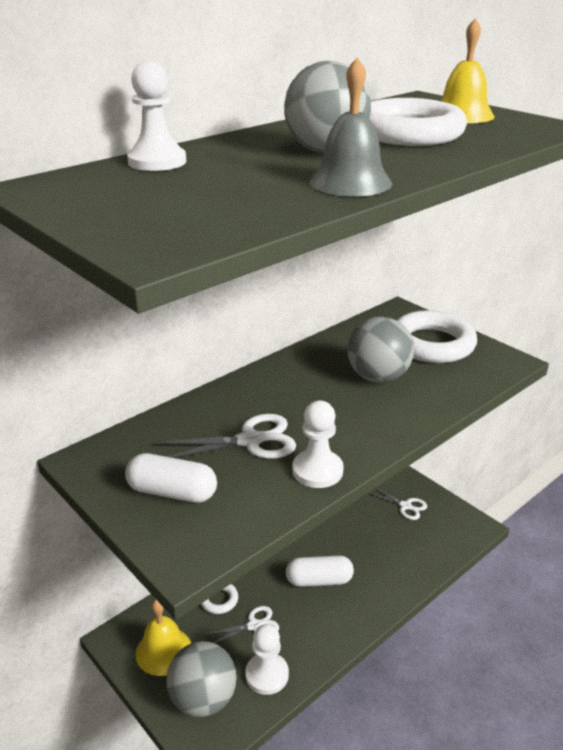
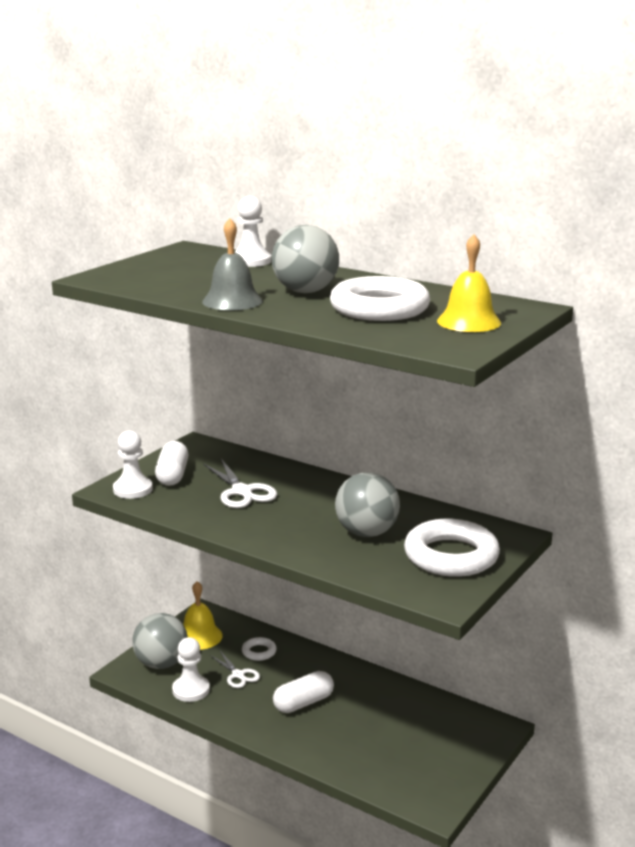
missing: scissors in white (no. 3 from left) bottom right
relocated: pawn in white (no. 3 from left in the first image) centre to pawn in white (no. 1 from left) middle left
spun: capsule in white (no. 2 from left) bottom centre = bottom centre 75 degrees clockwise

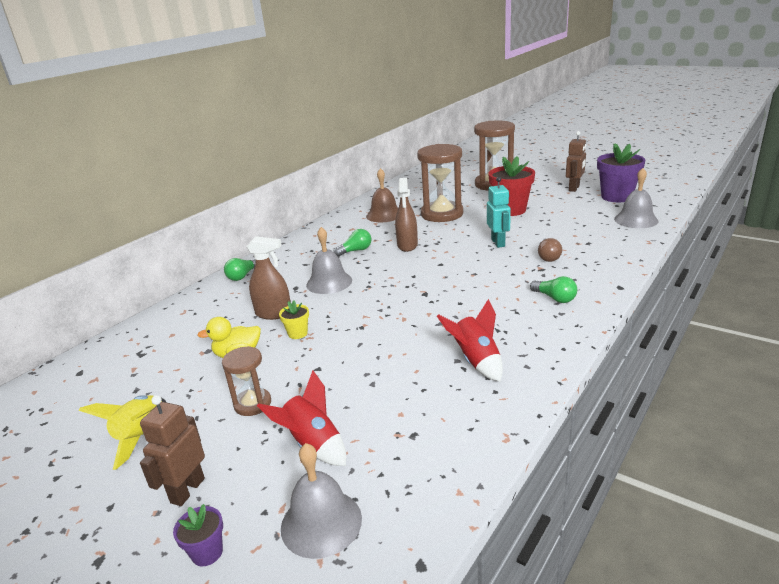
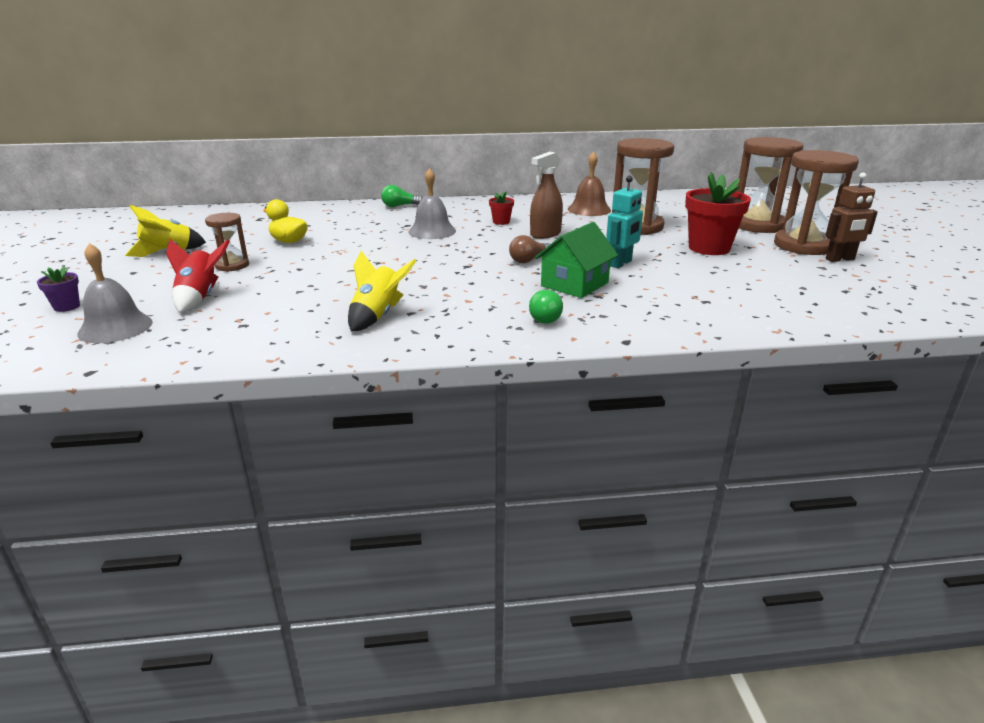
missing: robot in brown (no. 1 from left) bottom left; spray bottle in brown (no. 1 from left) centre; flower pot in yellow centre; flower pot in purple (no. 2 from left) top right; bell in grey (no. 3 from left) middle right
appeared: house in green centre; hourglass in brown (no. 4 from left) top right
relocated: light bulb in brown middle right to centre
exchanged: light bulb in green (no. 2 from left) centre to flower pot in red (no. 1 from left) top centre
colour: rocket in red (no. 2 from left) centre to rocket in yellow (no. 2 from left) centre

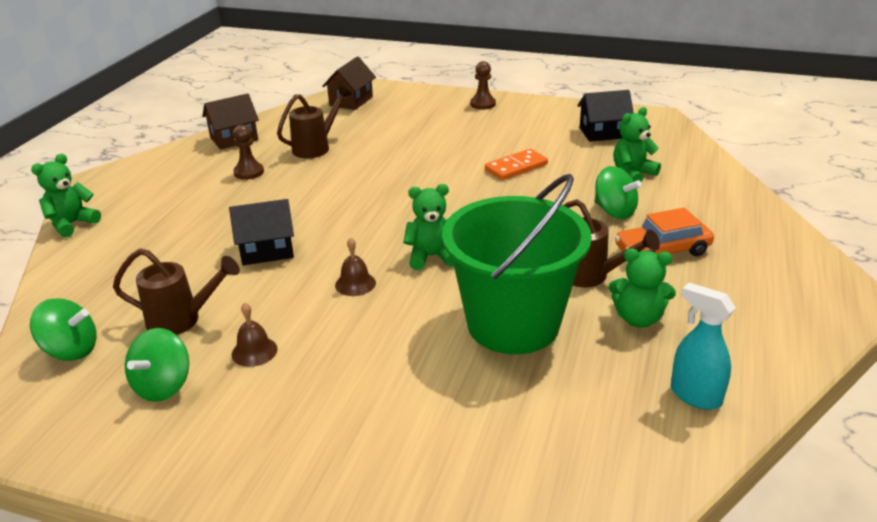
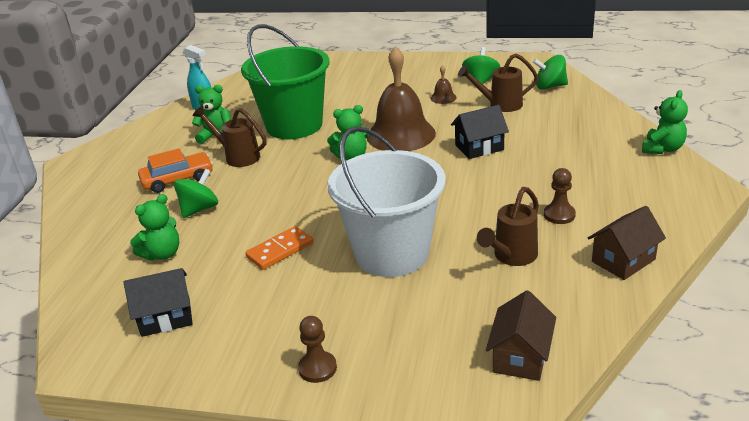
appeared: bucket in white centre
spun: spinning top in green (no. 3 from left in the first image) middle right = middle left 90 degrees clockwise
size: bell in brown (no. 2 from left in the first image) centre = top centre x2.46

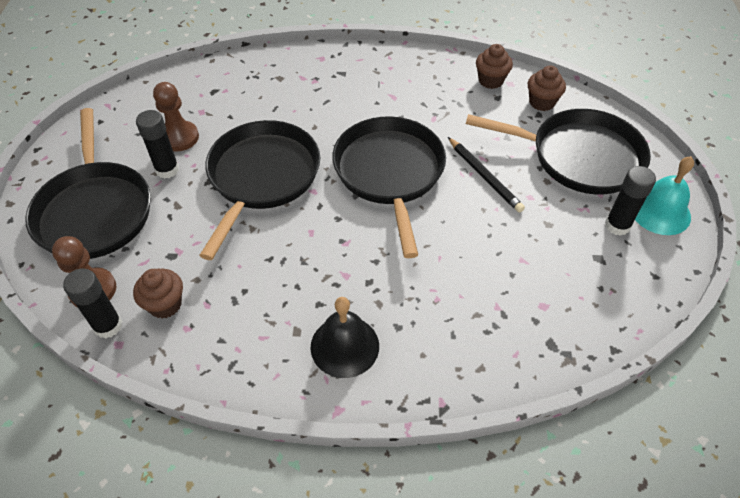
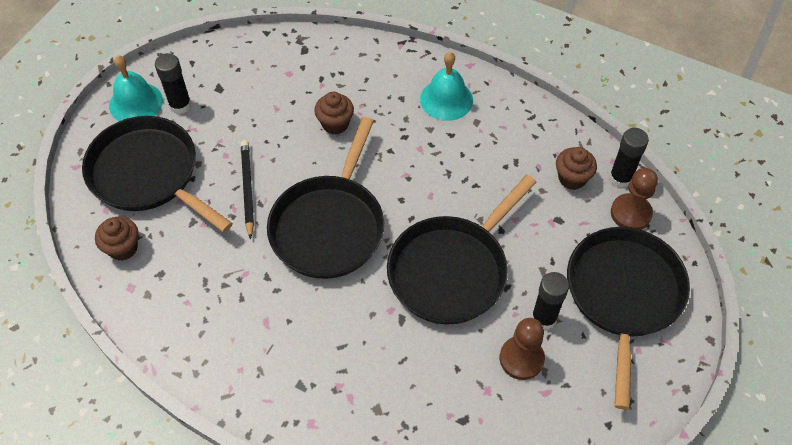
relocated: cupcake in brown (no. 2 from left) top right to top centre
colour: bell in black bottom centre to bell in turquoise (no. 2 from left) top centre

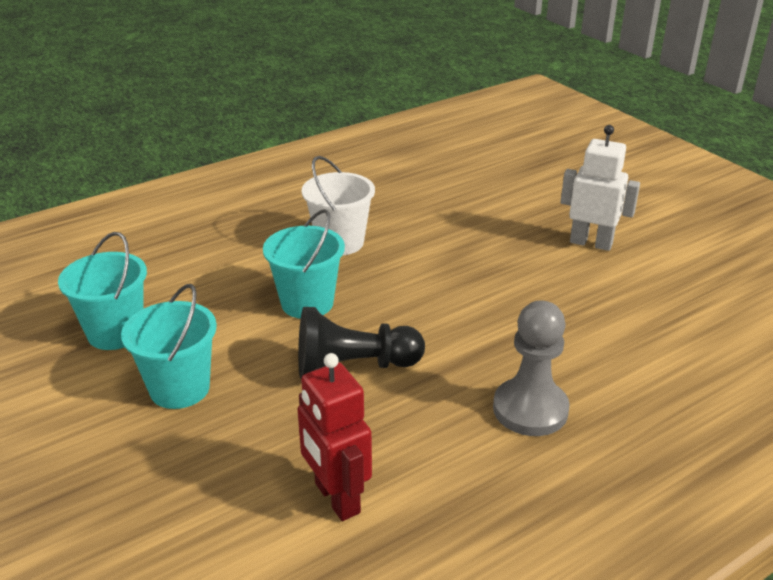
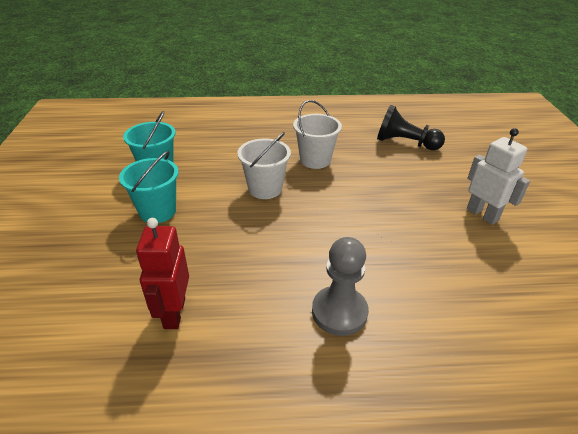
relocated: pawn in black centre to top right
colour: bucket in turquoise (no. 3 from left) centre to bucket in white (no. 1 from left) centre

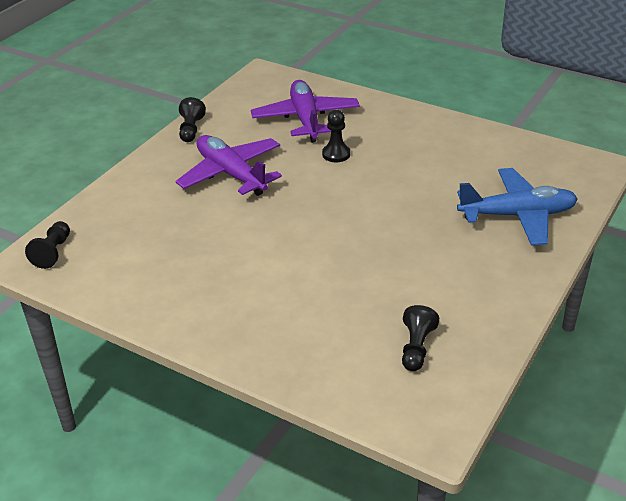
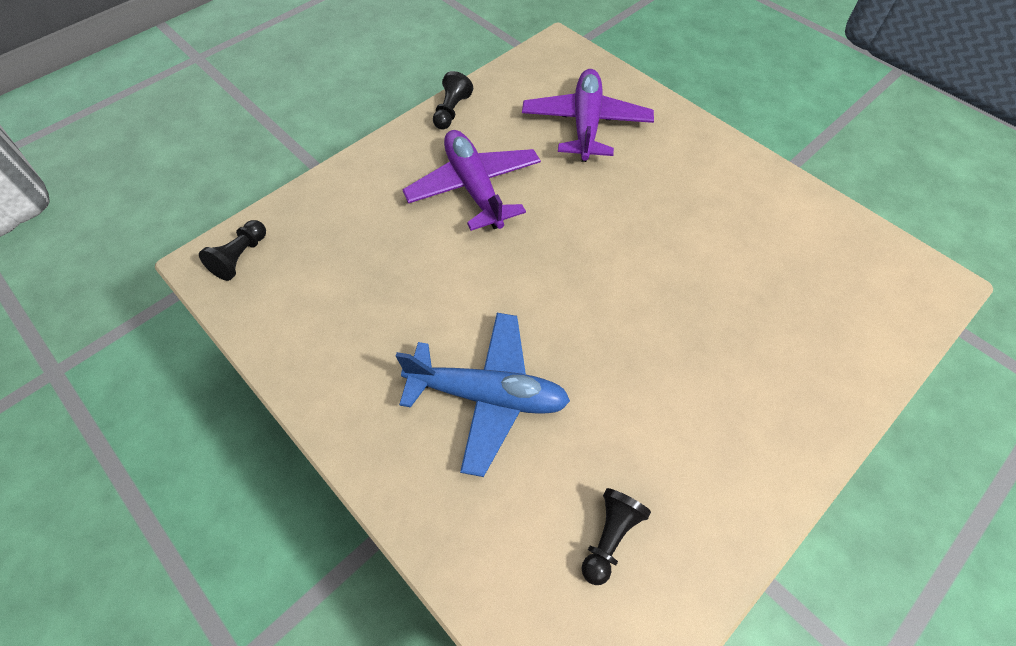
missing: pawn in black (no. 3 from left) top centre
relocated: plane in blue middle right to centre

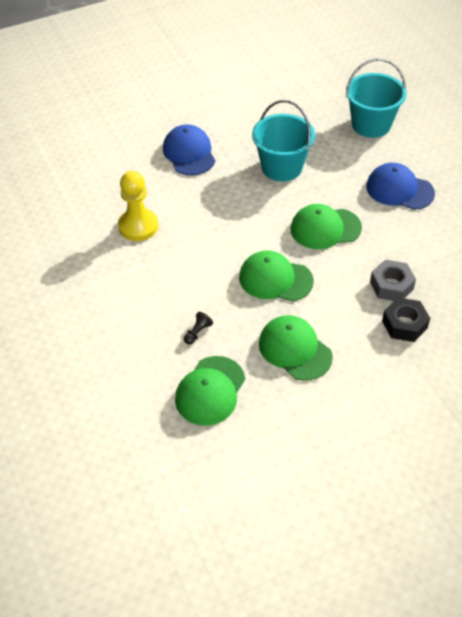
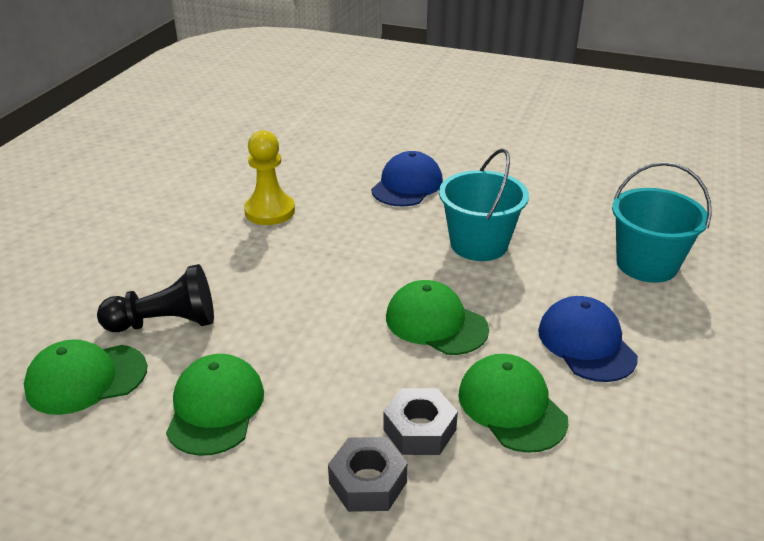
relocated: cap in green (no. 2 from left in the first image) centre to cap in green (no. 4 from left) bottom right
colour: nut in black middle right to nut in grey (no. 1 from left) bottom centre
size: pawn in black centre = middle left x2.33

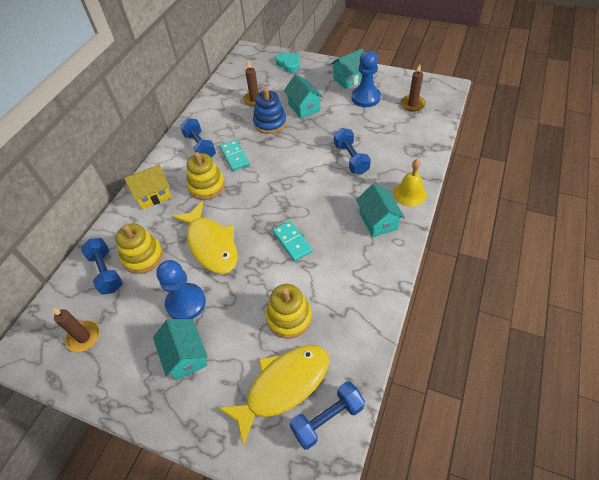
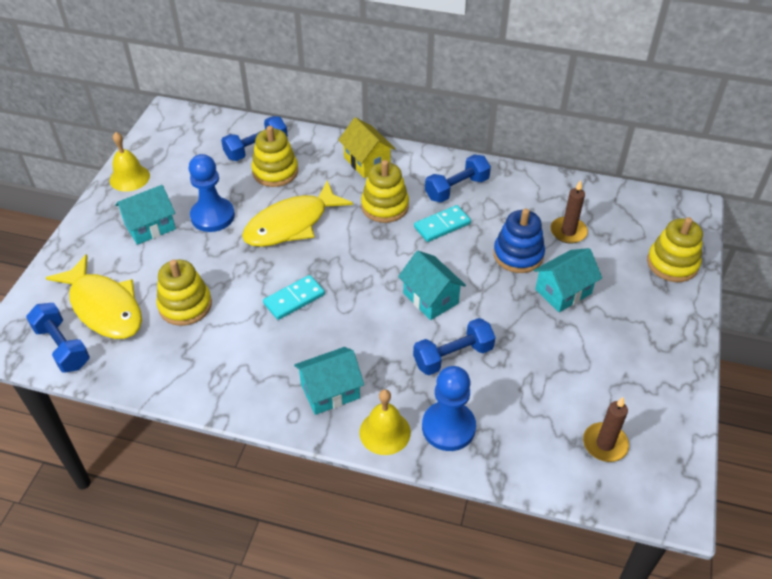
missing: candle in brown (no. 1 from left) bottom left
appeared: bell in yellow (no. 1 from left) top left
relocated: house in turquoise (no. 3 from left) top centre to centre; pawn in blue (no. 2 from left) top centre to bottom centre
exchanged: heart in turquoise top centre to stacking toy in yellow (no. 4 from left) middle right

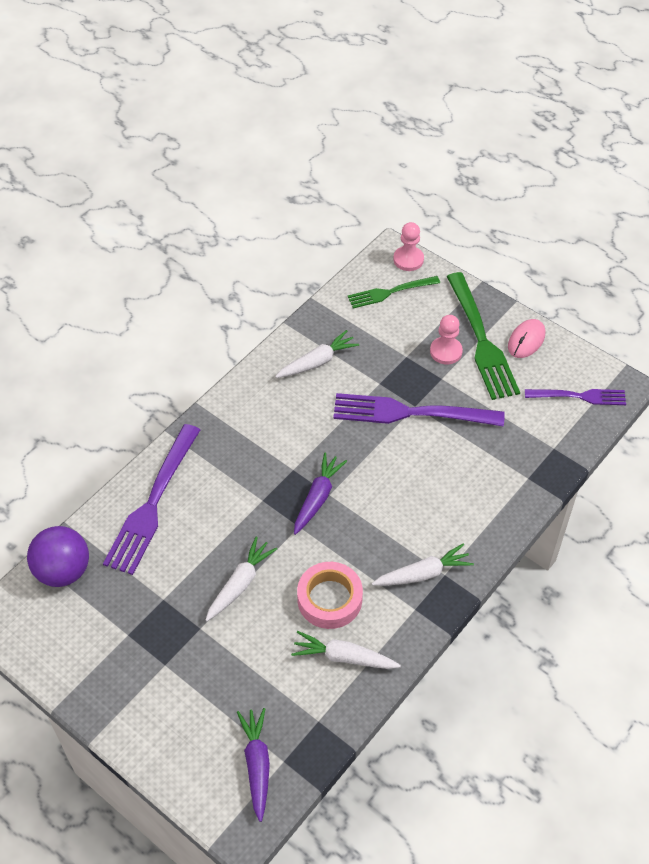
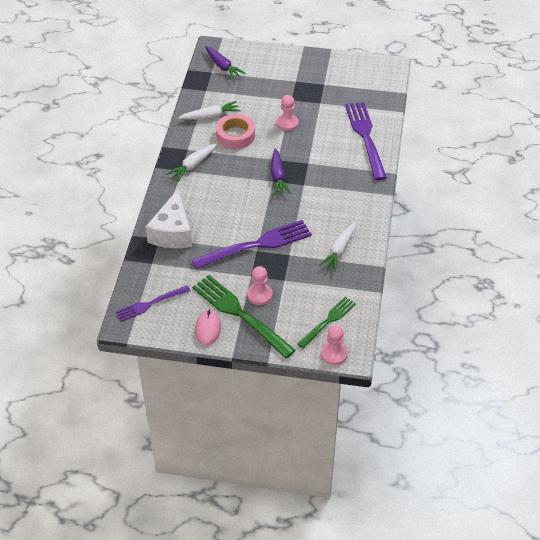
missing: ball in purple middle left
appeared: cheese in white middle left
exchanged: carrot in white (no. 1 from left) bottom centre to pawn in pink (no. 2 from left) top centre

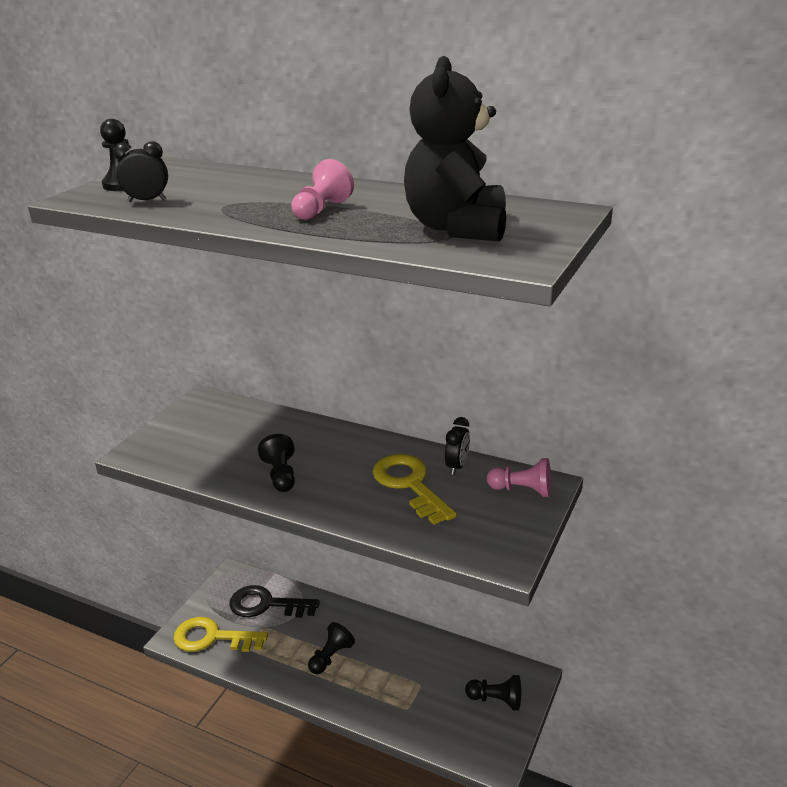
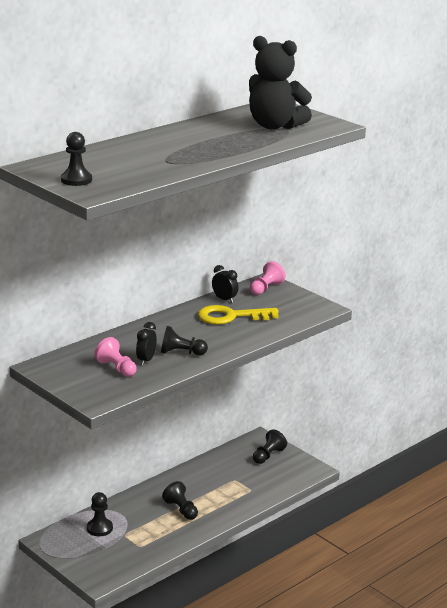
missing: key in yellow (no. 1 from left) bottom left
relocated: clock in black (no. 1 from left) top left to middle left; pawn in pink (no. 1 from left) top centre to middle left
exchanged: key in black bottom centre to pawn in black (no. 2 from left) bottom left

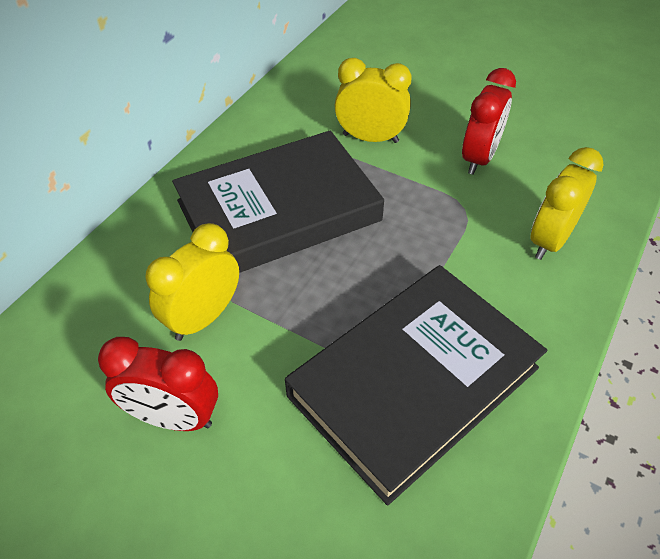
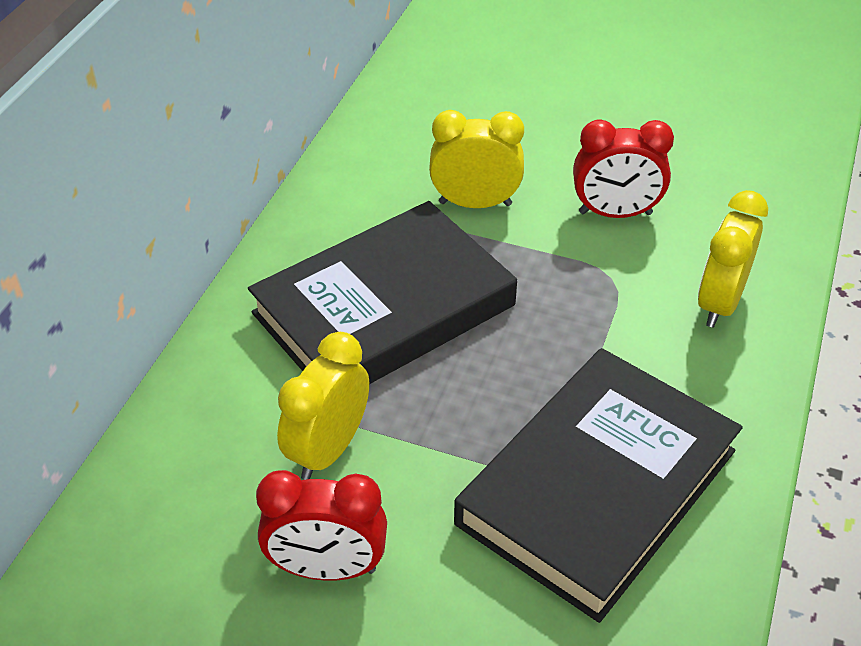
spun: clock in red (no. 2 from left) top right = top right 75 degrees clockwise

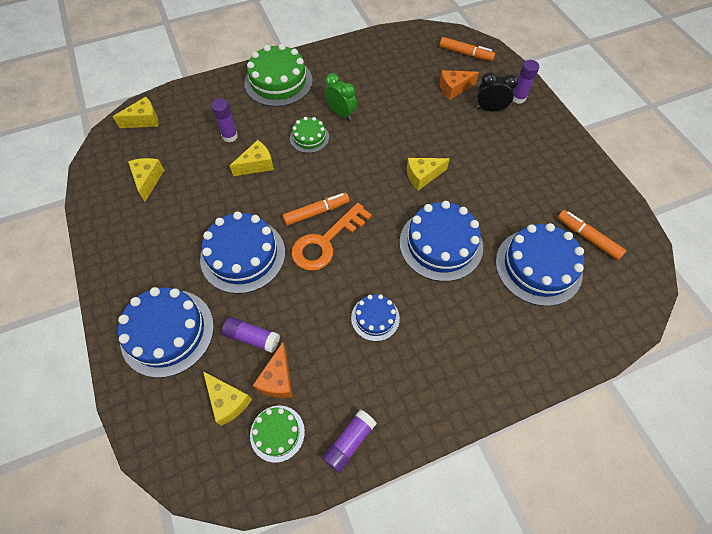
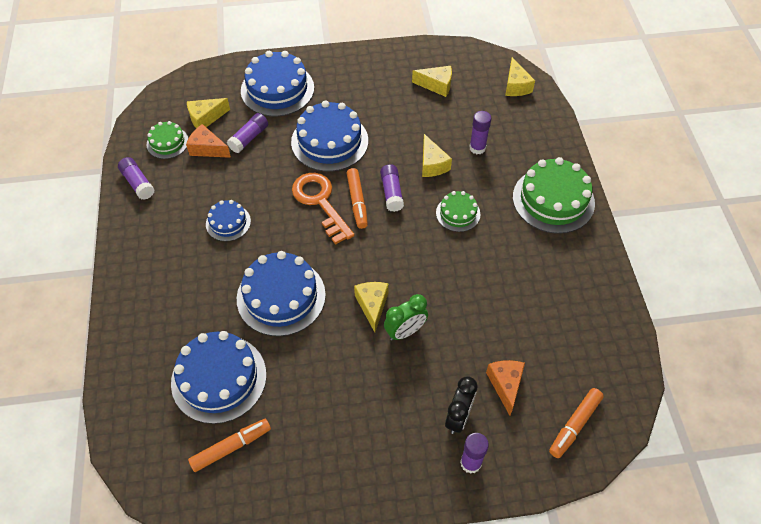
appeared: glue stick in purple (no. 3 from left) centre
relocated: clock in green top centre to centre

